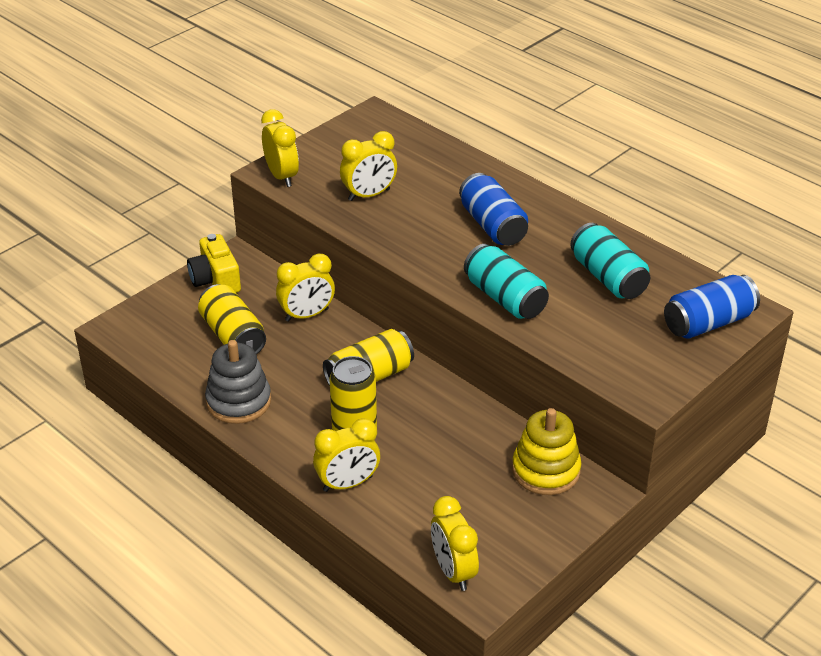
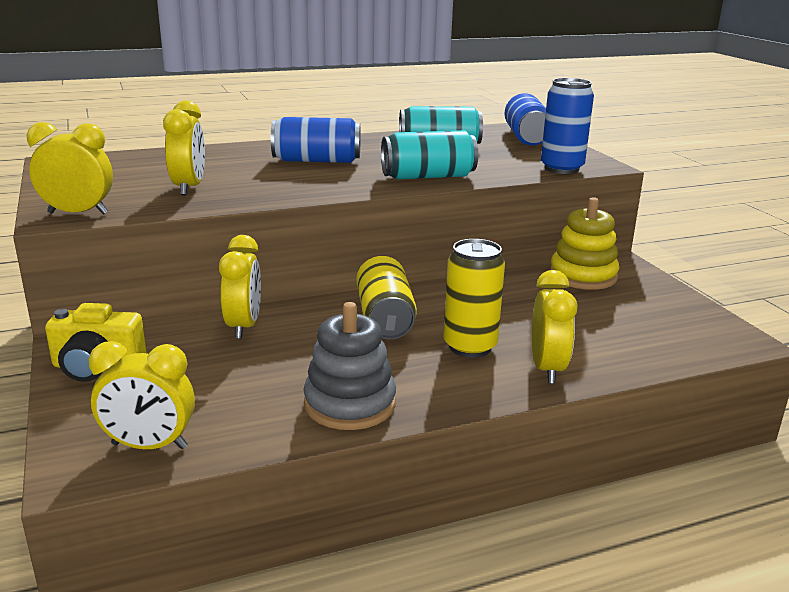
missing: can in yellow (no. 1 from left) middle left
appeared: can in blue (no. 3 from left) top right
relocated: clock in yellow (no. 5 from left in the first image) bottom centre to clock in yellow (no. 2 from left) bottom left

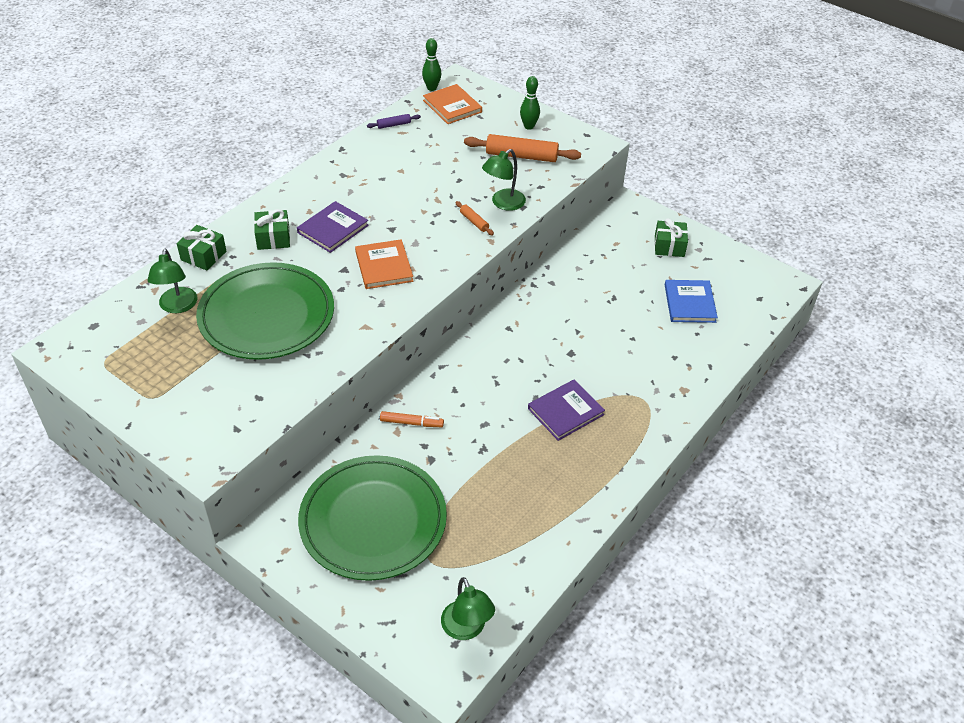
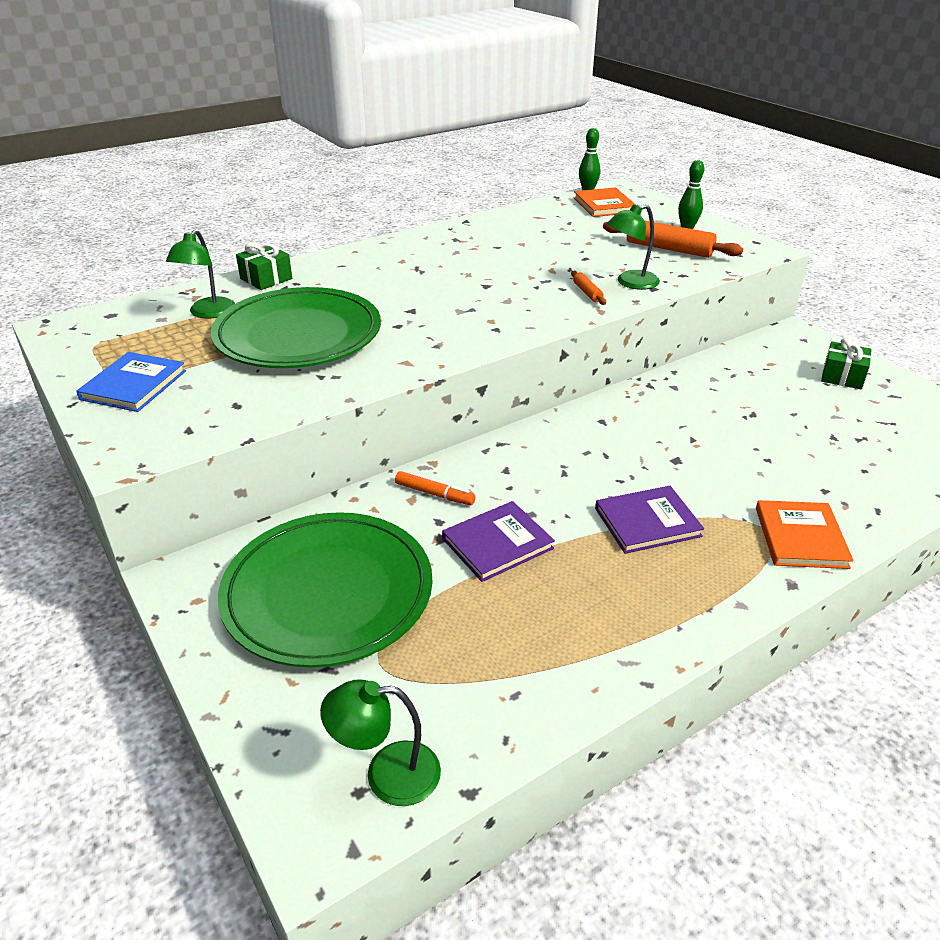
missing: gift in green (no. 2 from left) top left; rolling pin in purple top centre
relocated: book in purple (no. 1 from left) top centre to centre; book in orange (no. 1 from left in the first image) centre to book in orange (no. 2 from left) middle right; book in blue middle right to middle left
spun: lamp in green (no. 2 from left) bottom centre = bottom centre 90 degrees clockwise

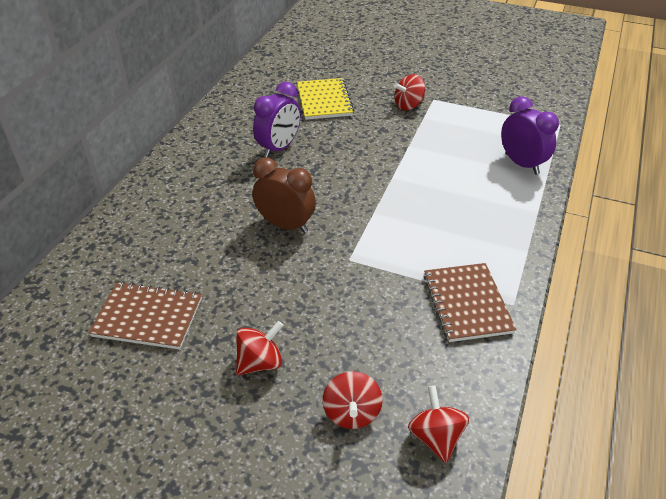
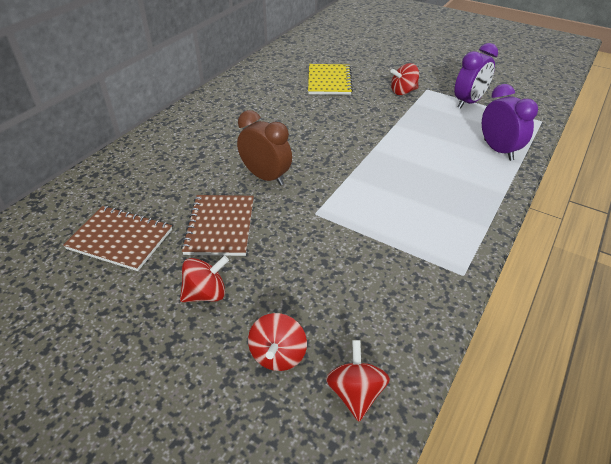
relocated: clock in purple (no. 1 from left) top centre to top right; notebook in brown (no. 2 from left) middle right to centre

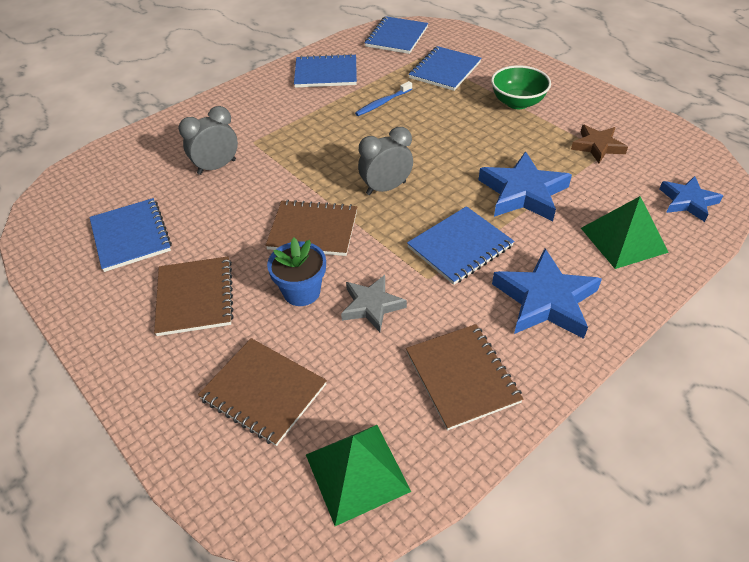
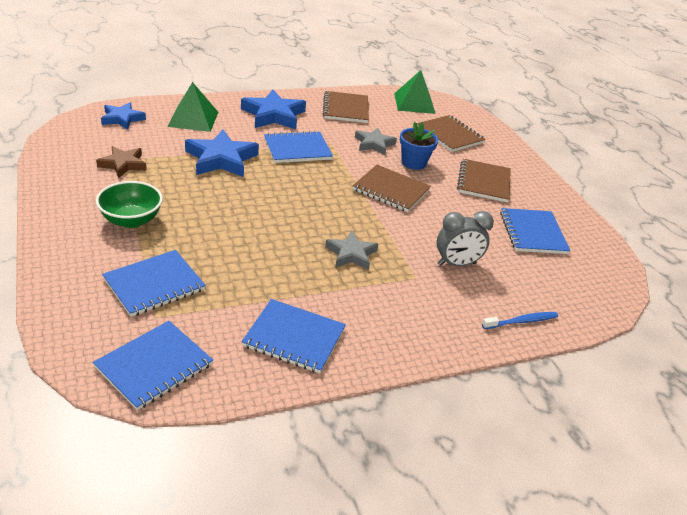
missing: clock in grey (no. 2 from left) top centre
appeared: star in grey (no. 1 from left) centre
relocated: toothbrush in blue top centre to middle right

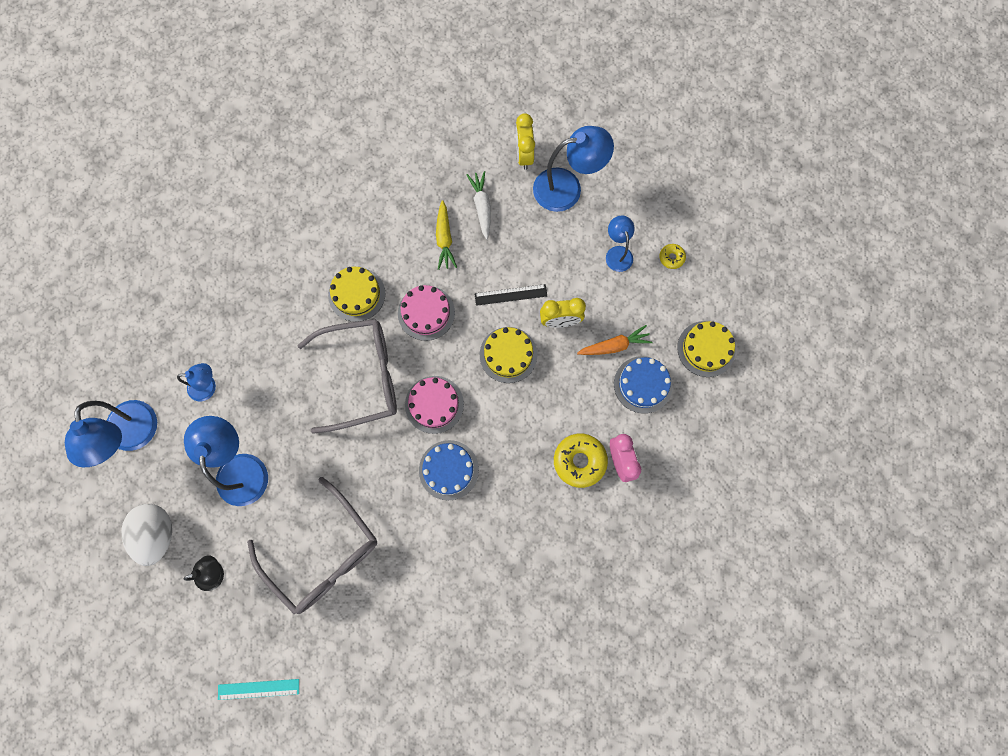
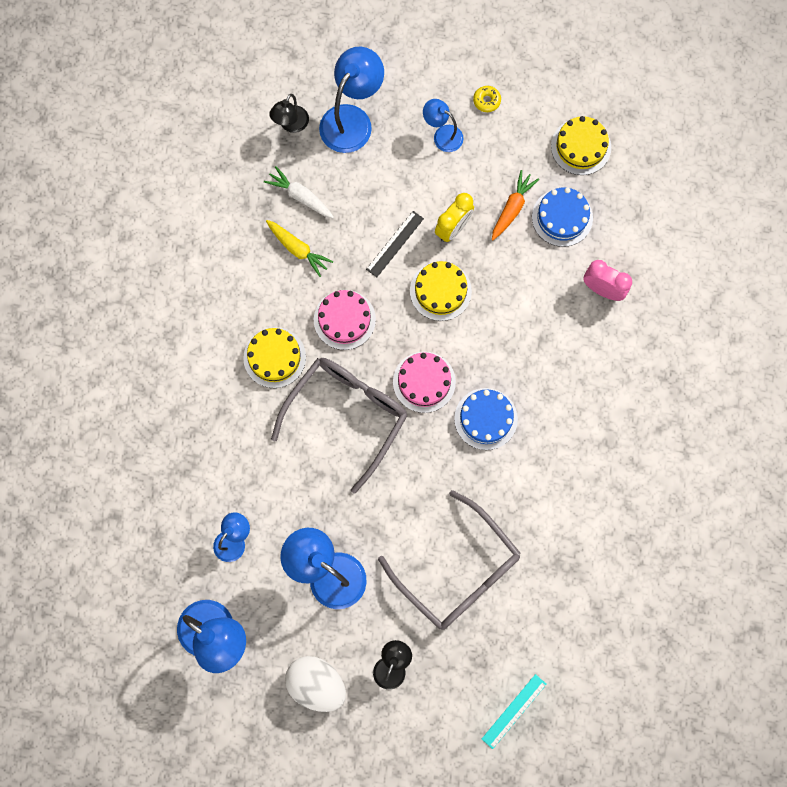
missing: donut in yellow (no. 1 from left) centre
exchanged: clock in yellow (no. 1 from left) top centre to lamp in black (no. 1 from left) top centre
spun: glasses in grey (no. 1 from left in the first image) bottom left = bottom centre 45 degrees clockwise

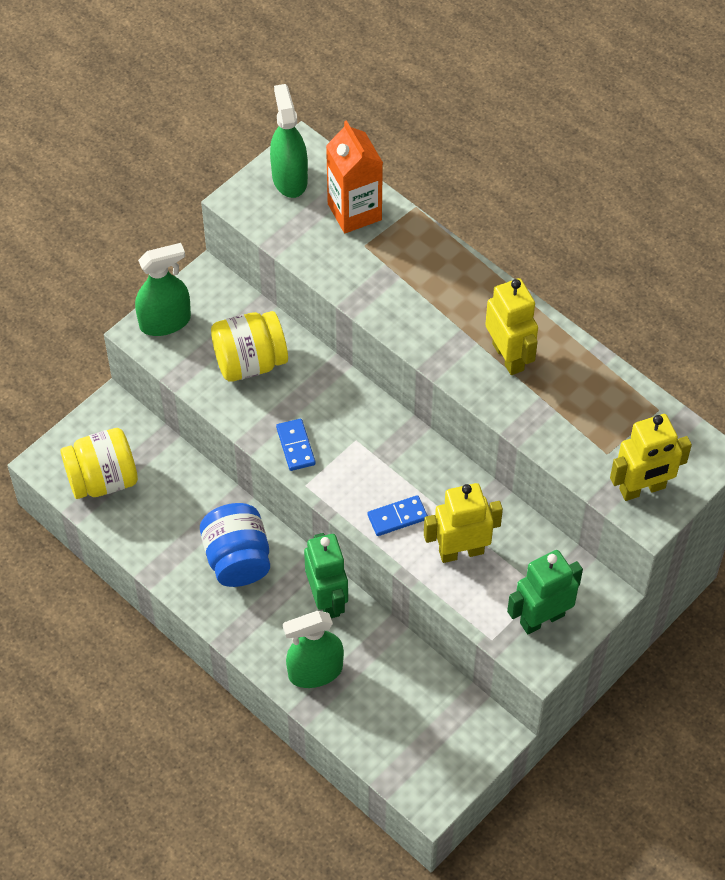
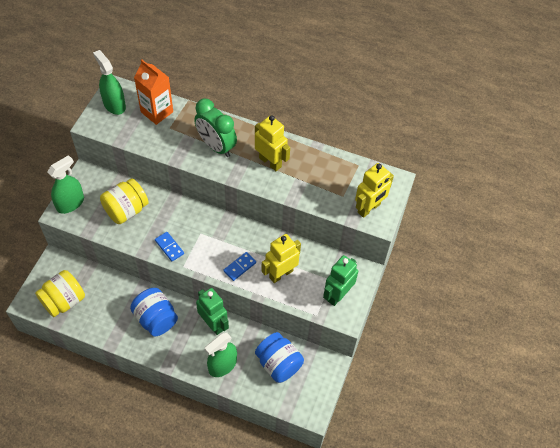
appeared: clock in green top centre; jar in blue (no. 2 from left) bottom centre

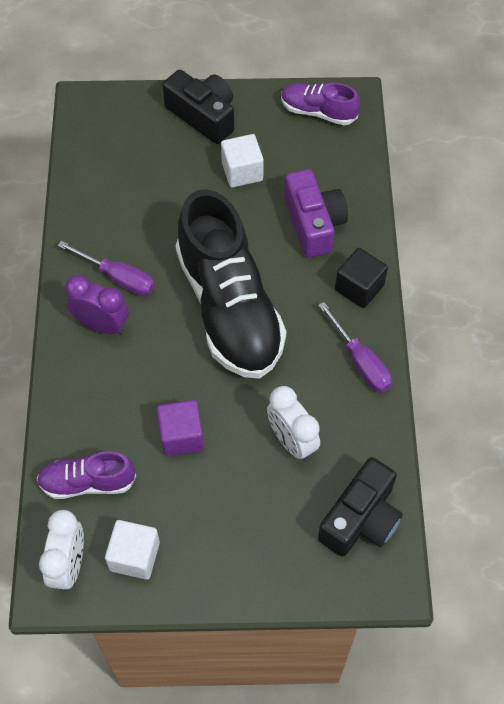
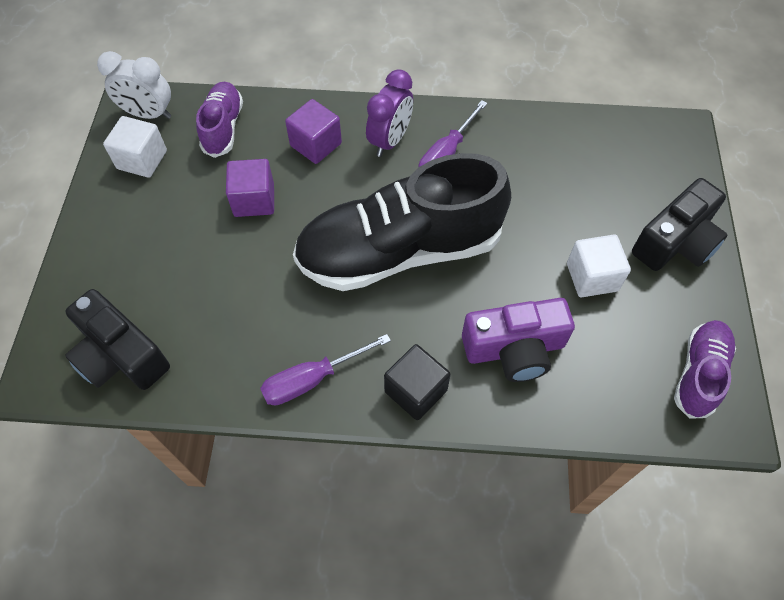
missing: clock in white (no. 2 from left) centre
appeared: cube in purple (no. 2 from left) top centre

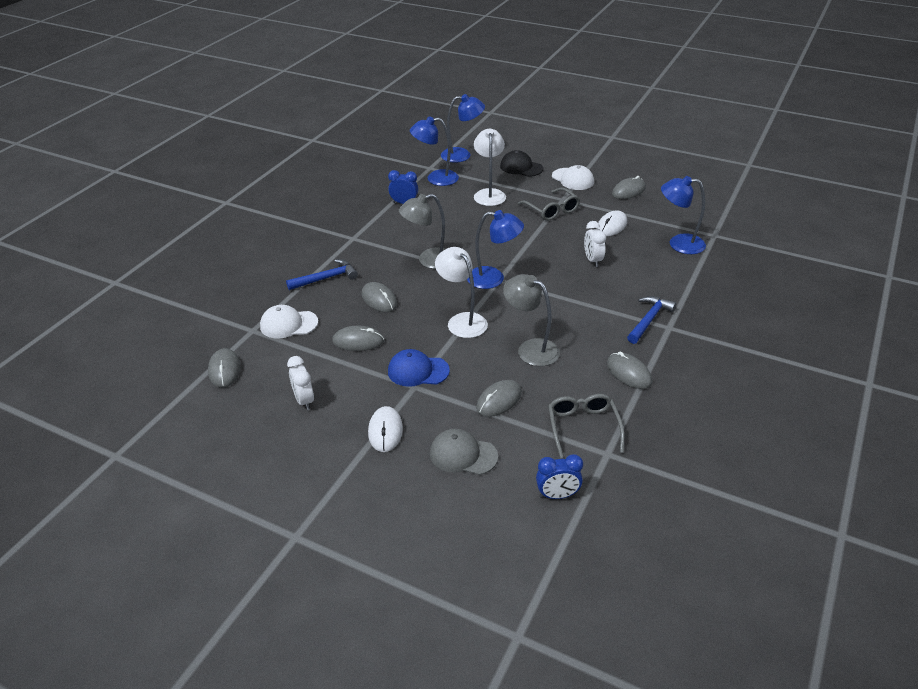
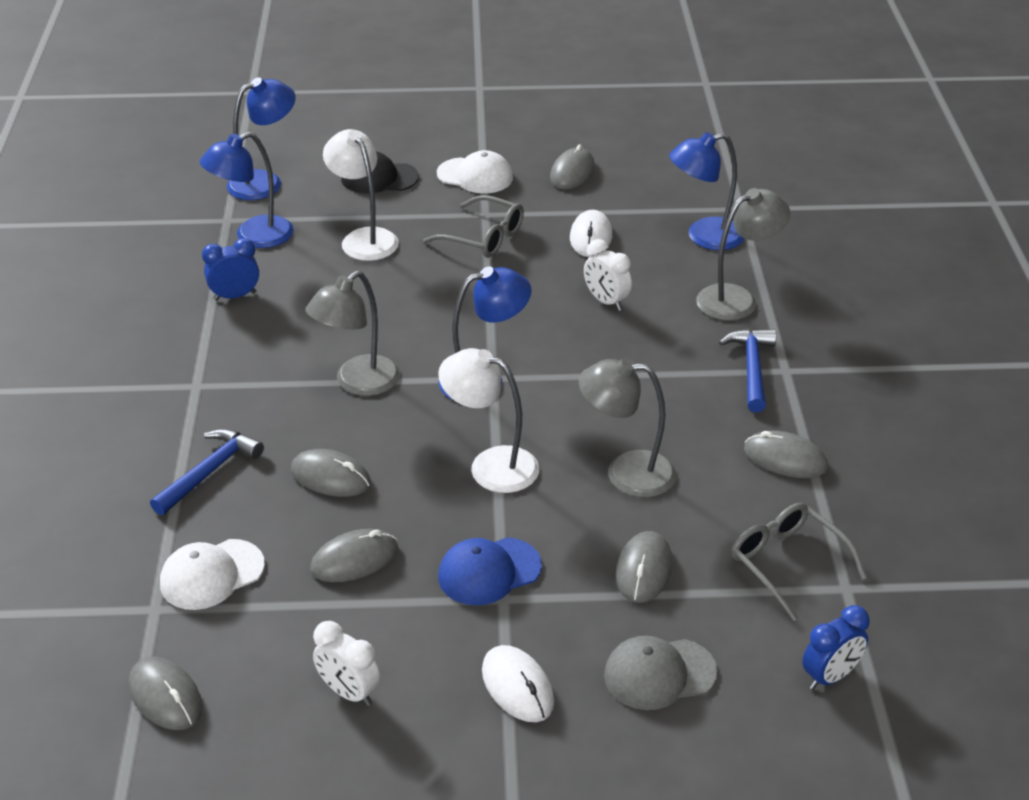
appeared: lamp in grey (no. 3 from left) top right

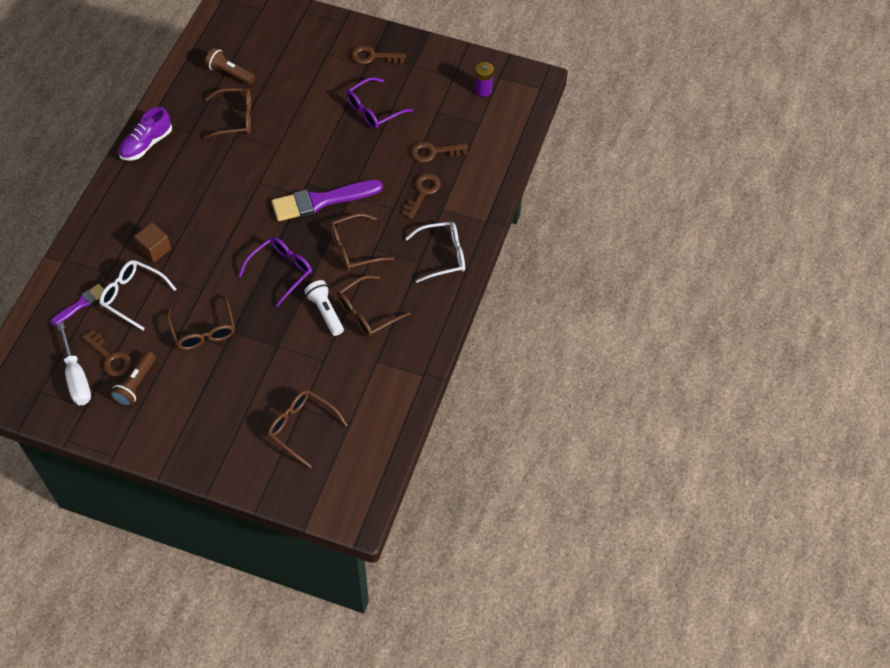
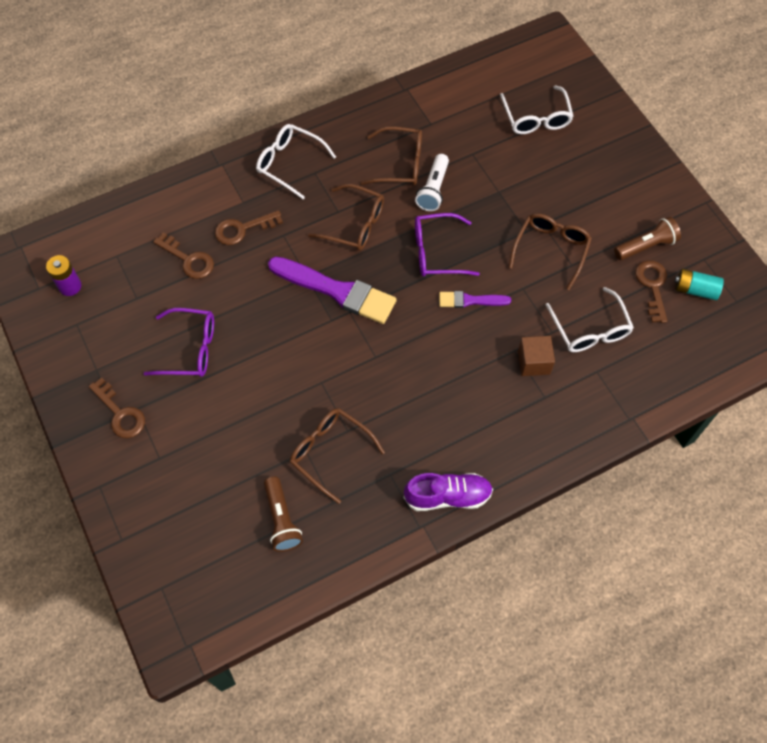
relocated: brush in purple (no. 1 from left in the first image) middle left to brush in purple (no. 2 from left) centre
exchanged: screwdriver in white middle left to battery in turquoise middle right
colour: glasses in brown (no. 3 from left) centre to glasses in white (no. 2 from left) top right

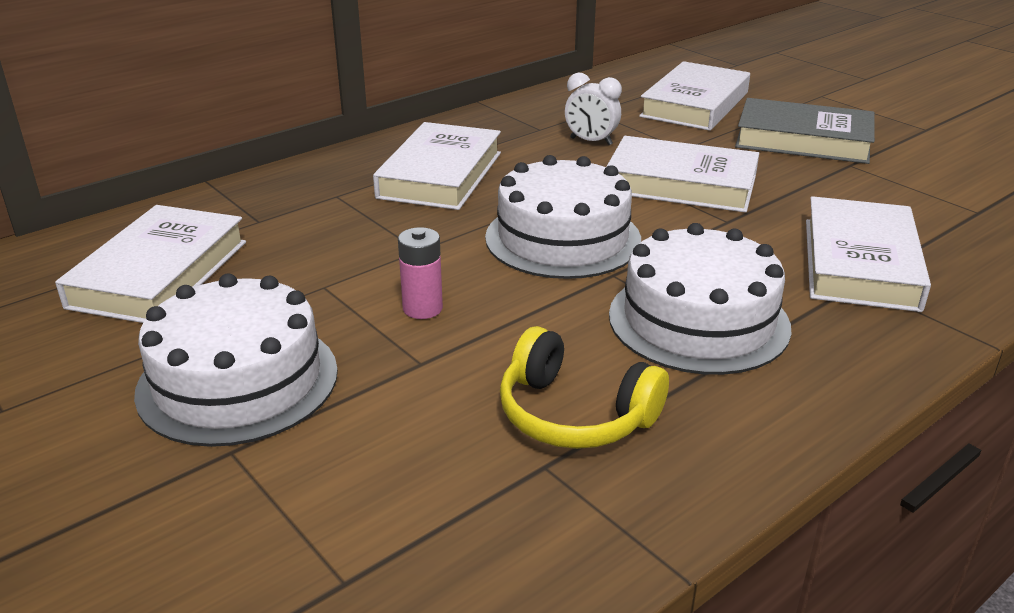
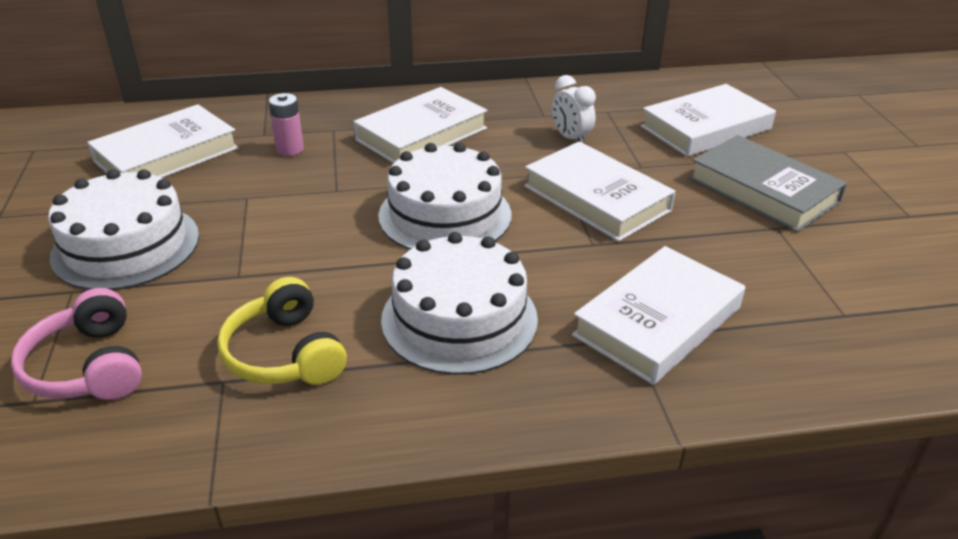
appeared: headphones in pink middle left
relocated: battery in pink centre to top left

